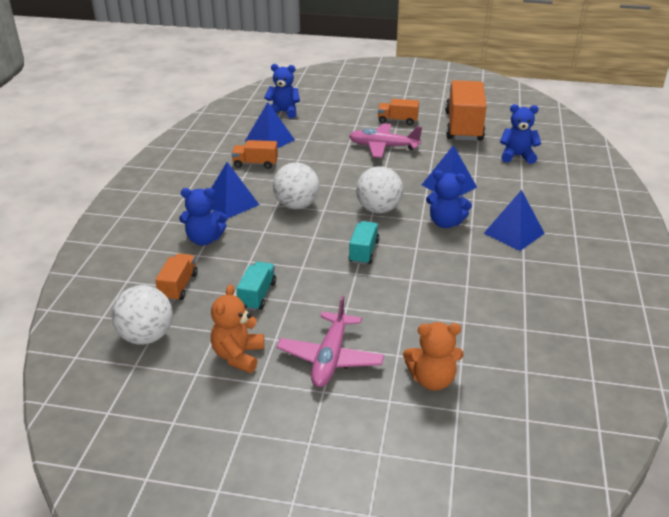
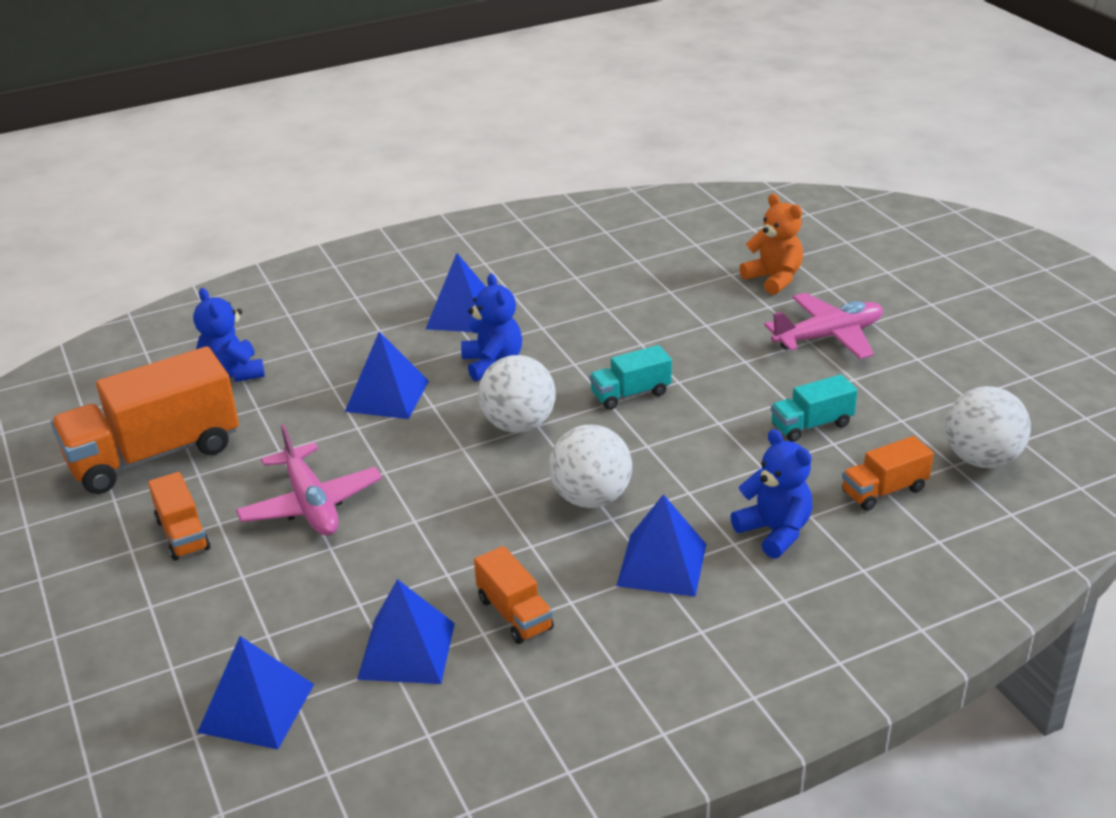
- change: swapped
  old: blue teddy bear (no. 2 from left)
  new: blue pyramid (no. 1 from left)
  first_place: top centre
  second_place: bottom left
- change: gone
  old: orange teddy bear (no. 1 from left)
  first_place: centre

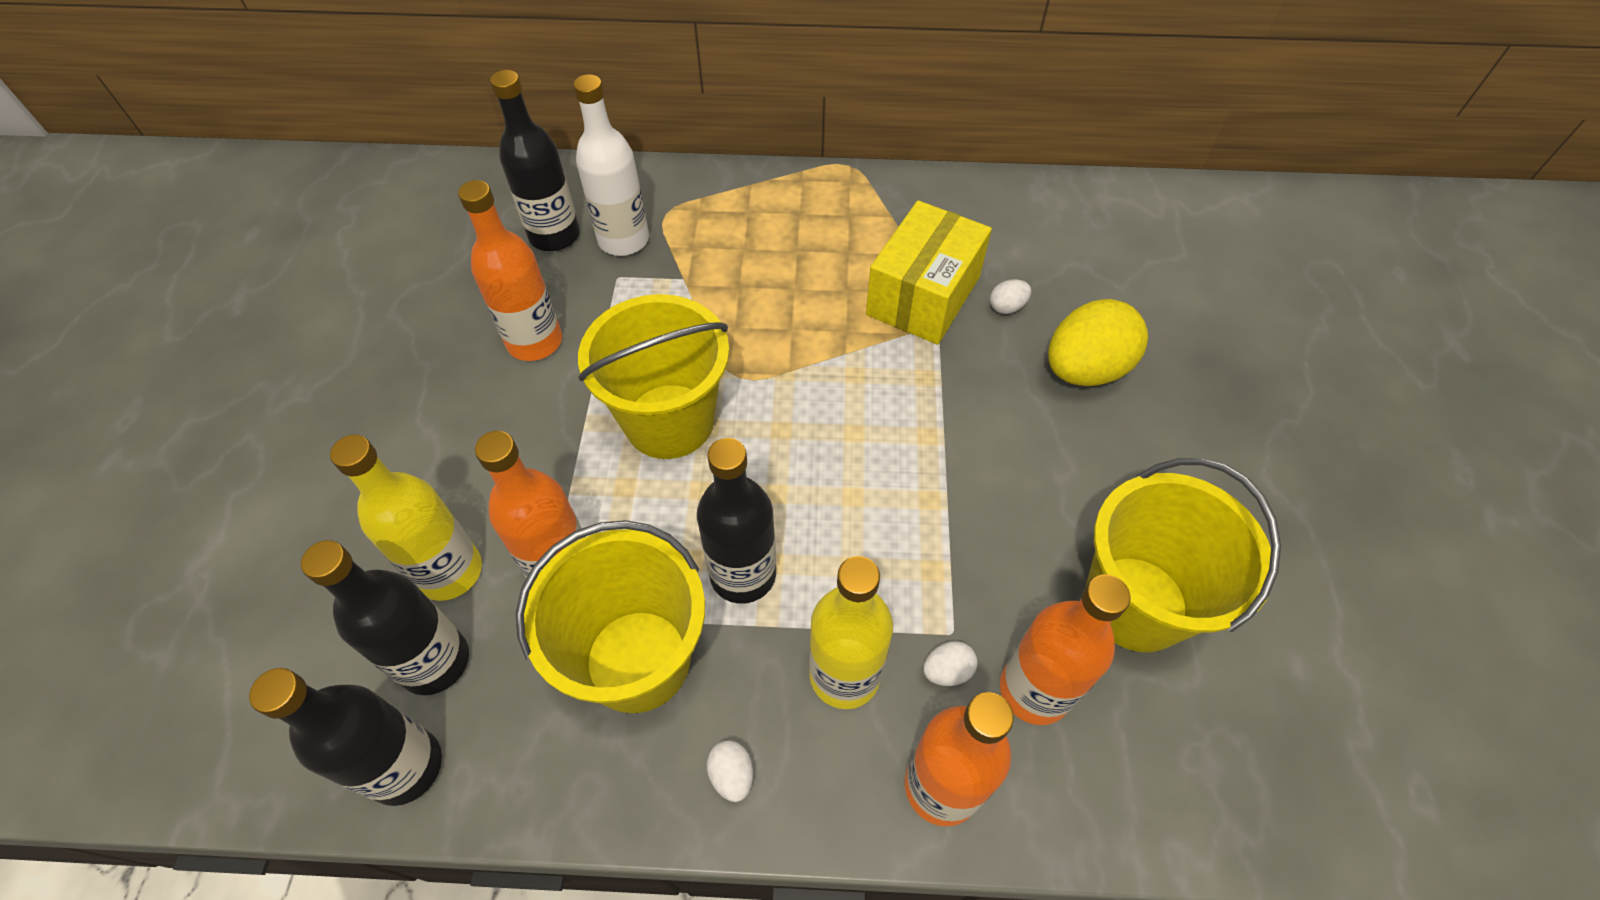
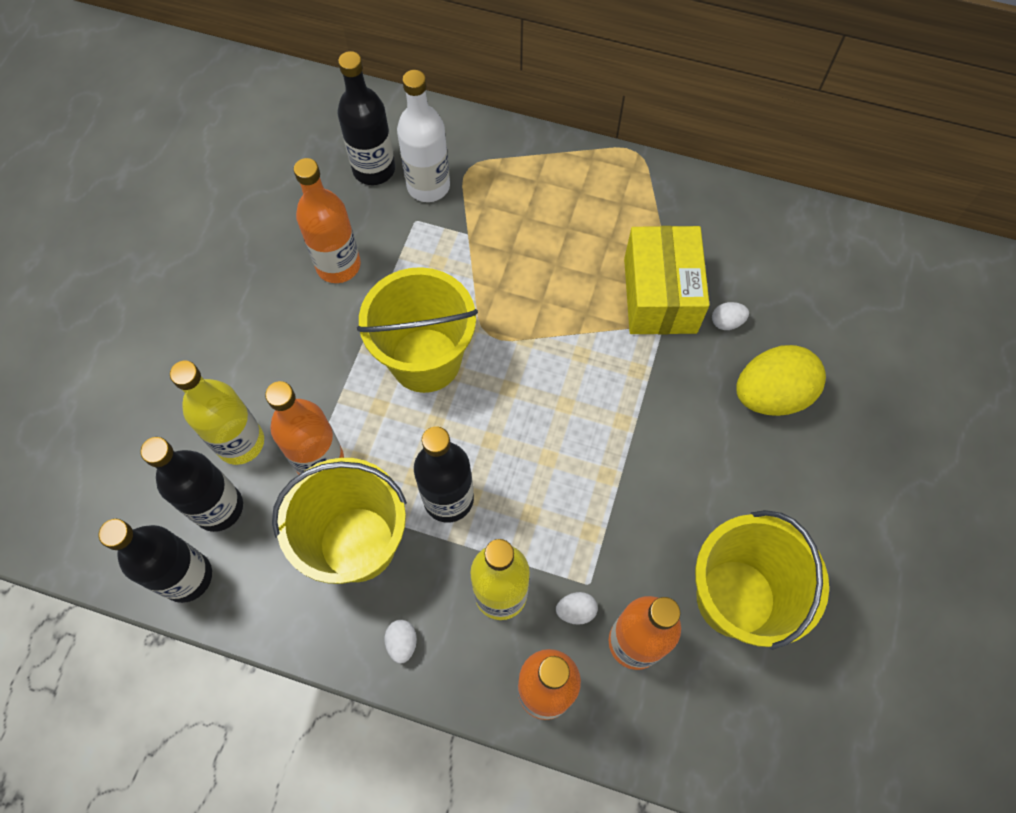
- change: rotated
  old: yellow box
  first_place: top centre
  second_place: centre
  degrees: -45

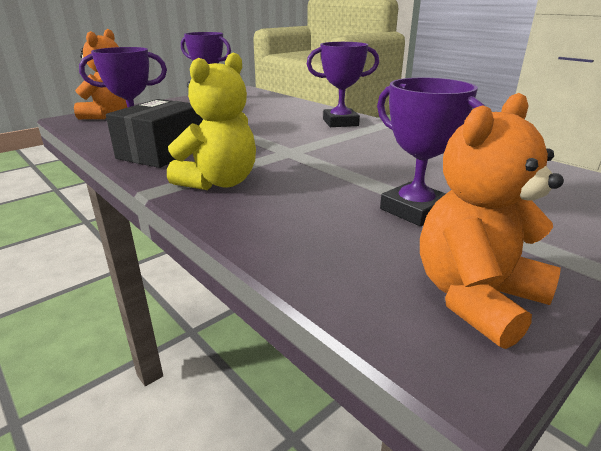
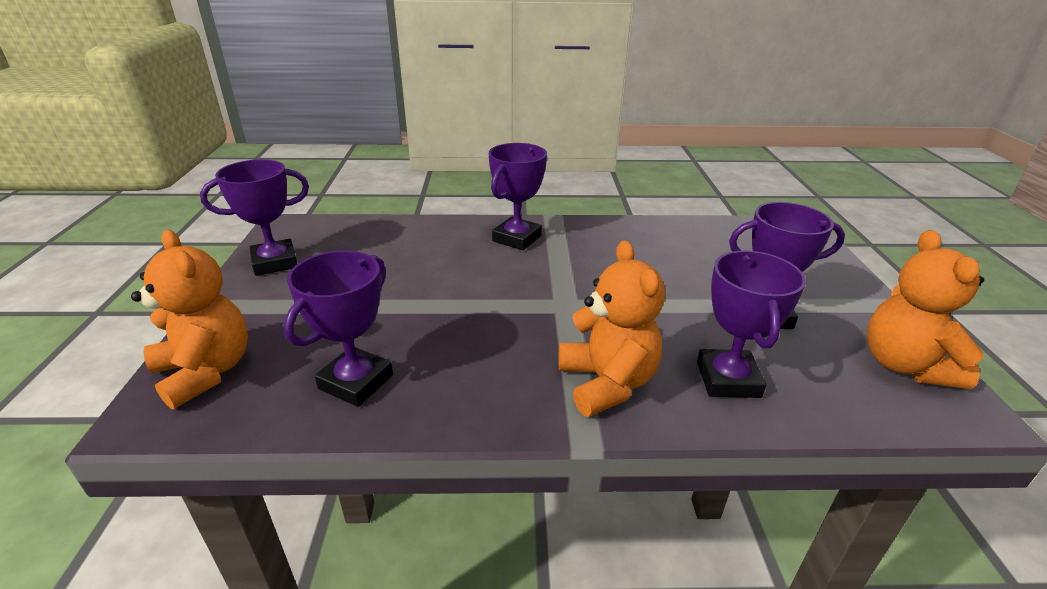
- change: repainted
  old: yellow teddy bear
  new: orange teddy bear (no. 2 from left)
  first_place: top centre
  second_place: centre
- change: gone
  old: black box
  first_place: top left
- change: new
  new: purple trophy (no. 4 from left)
  second_place: middle right

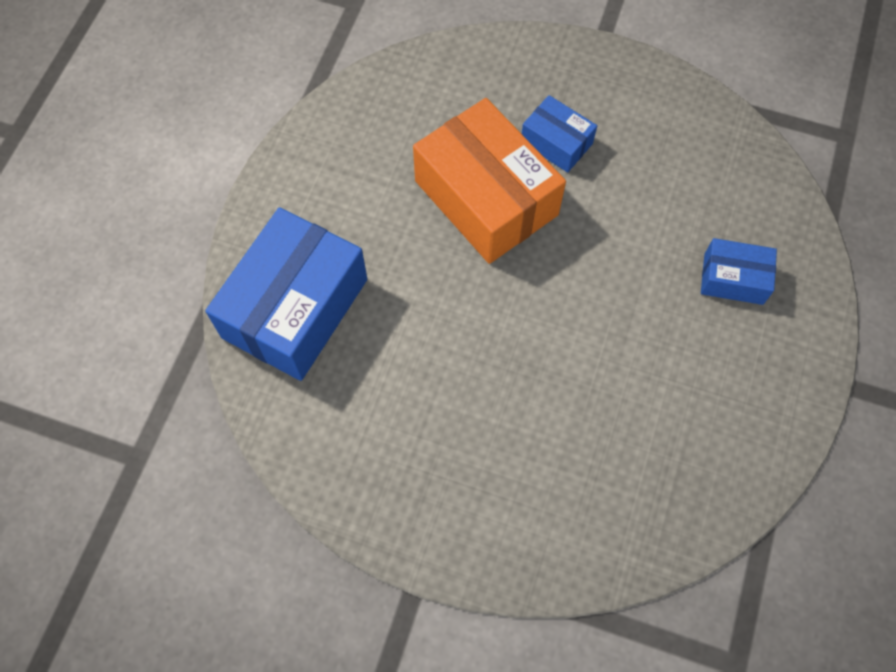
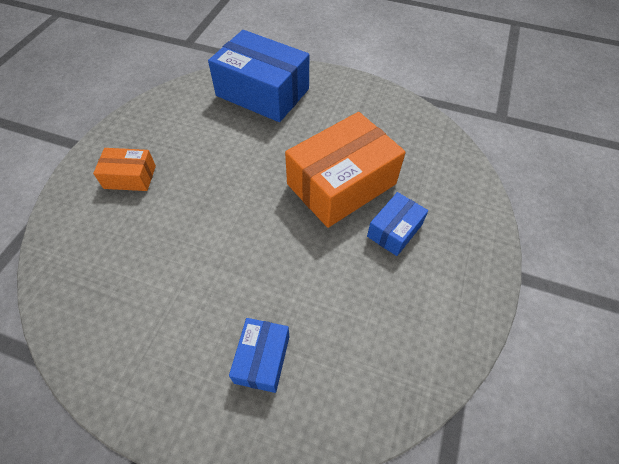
- change: new
  new: orange box (no. 1 from left)
  second_place: middle left

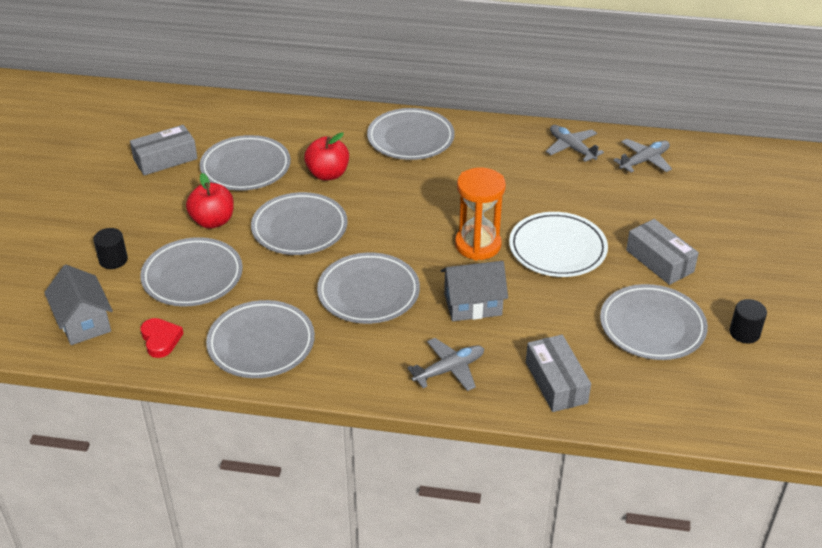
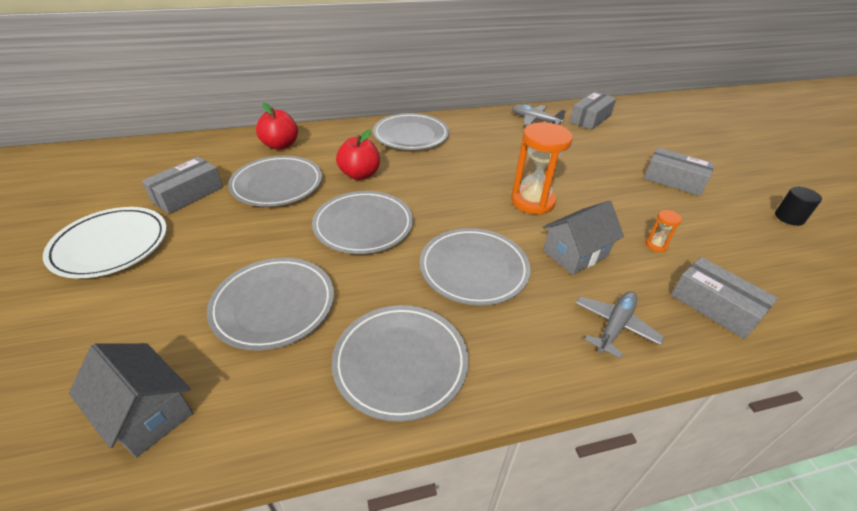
- change: swapped
  old: grey plane (no. 3 from left)
  new: grey box (no. 2 from left)
  first_place: top right
  second_place: top right
- change: shifted
  old: red apple (no. 1 from left)
  first_place: middle left
  second_place: top left
- change: shifted
  old: white plate
  first_place: middle right
  second_place: middle left
- change: gone
  old: black cylinder (no. 1 from left)
  first_place: middle left
- change: gone
  old: grey plate (no. 7 from left)
  first_place: middle right
- change: gone
  old: red heart
  first_place: middle left
- change: new
  new: orange hourglass (no. 2 from left)
  second_place: middle right

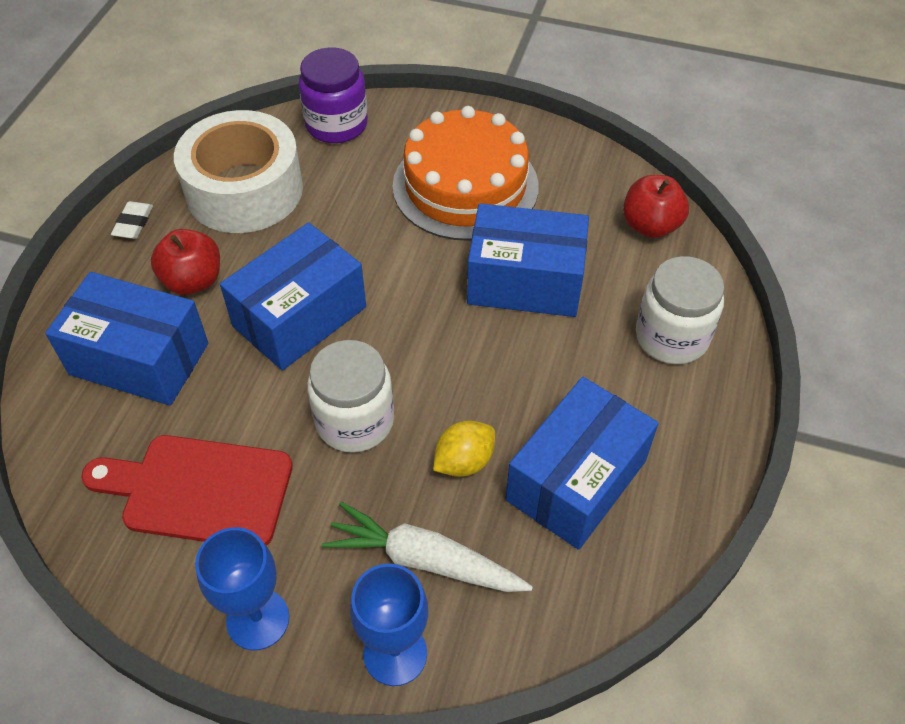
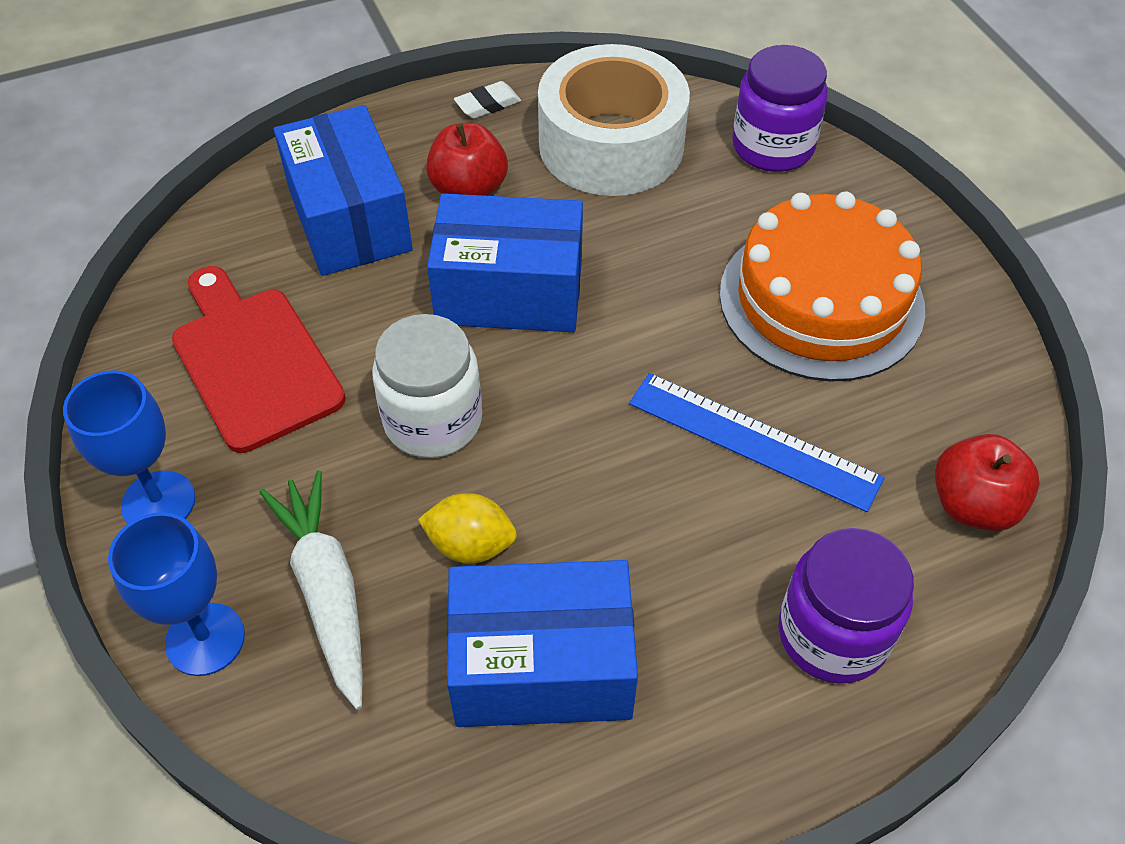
- change: swapped
  old: blue box (no. 3 from left)
  new: blue ruler
  first_place: centre
  second_place: middle right
- change: repainted
  old: white jar (no. 2 from left)
  new: purple jar (no. 2 from left)
  first_place: middle right
  second_place: bottom right

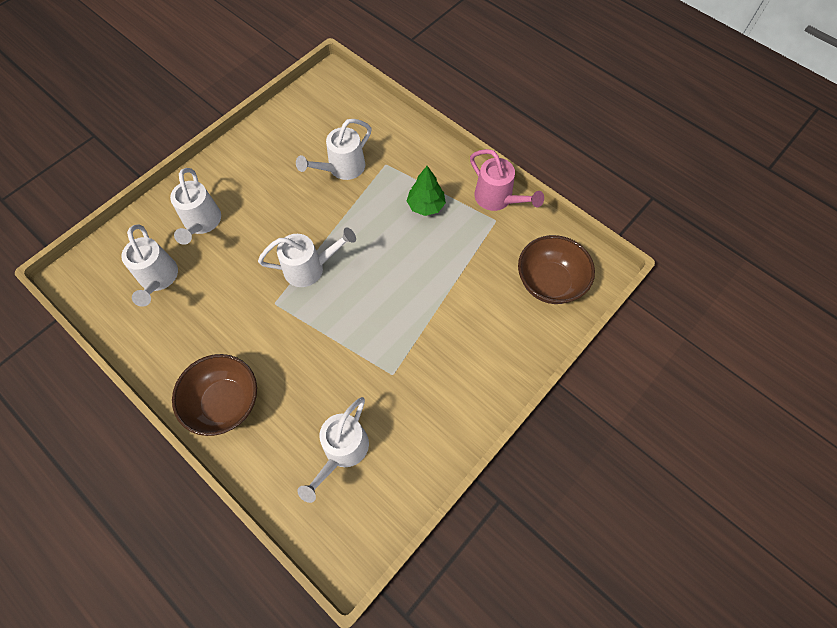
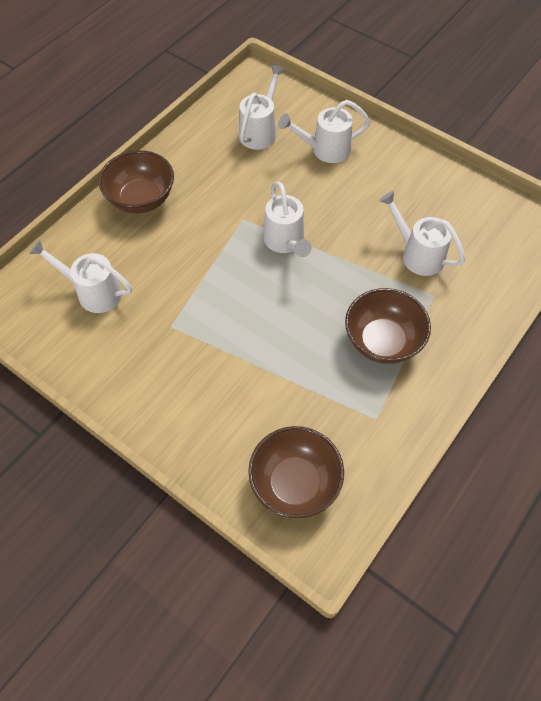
- change: gone
  old: pink watering can
  first_place: top centre
- change: swapped
  old: green tree
  new: brown bowl (no. 3 from left)
  first_place: top centre
  second_place: middle right
- change: rotated
  old: white watering can (no. 1 from left in the first image)
  first_place: middle left
  second_place: top centre
  degrees: 135

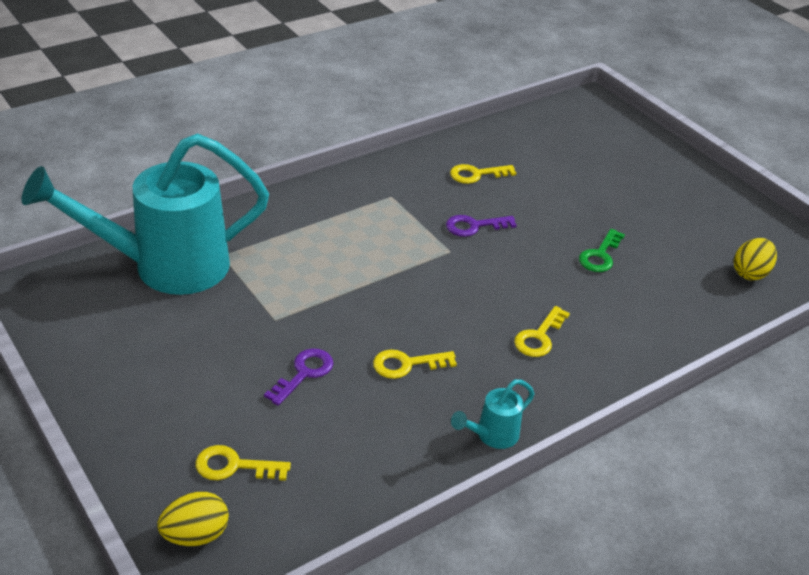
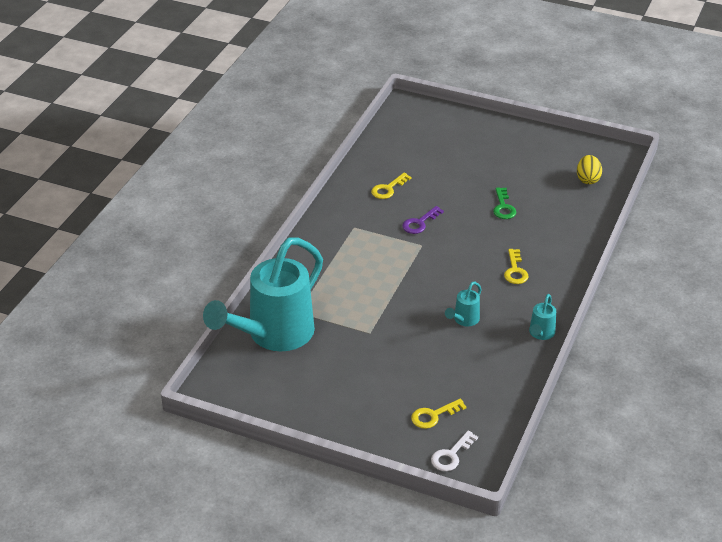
- change: gone
  old: purple key (no. 1 from left)
  first_place: centre
- change: swapped
  old: yellow key (no. 2 from left)
  new: turquoise watering can (no. 2 from left)
  first_place: centre
  second_place: centre
- change: swapped
  old: yellow egg (no. 1 from left)
  new: white key
  first_place: bottom left
  second_place: bottom centre

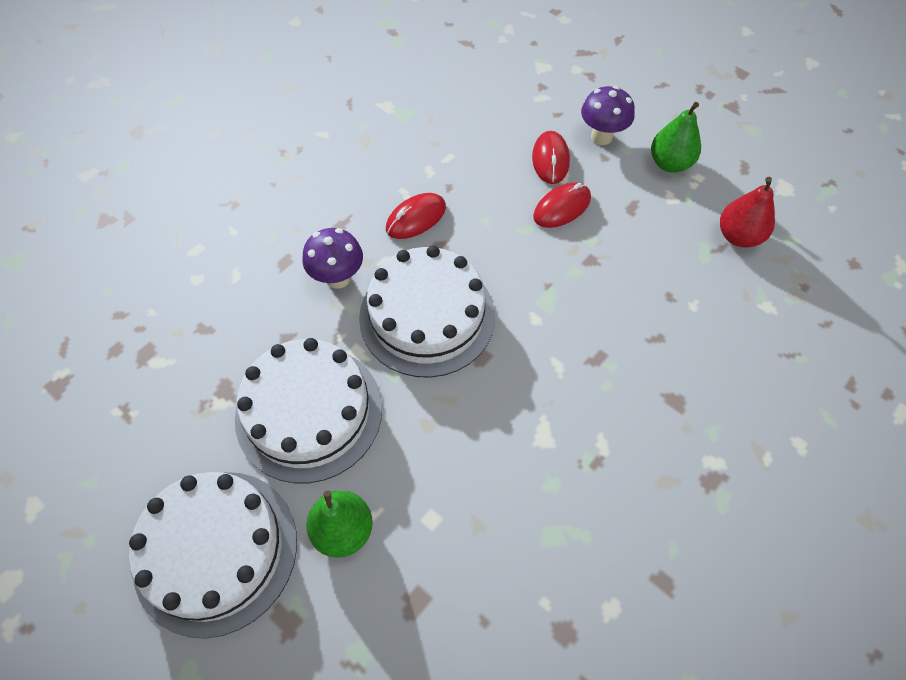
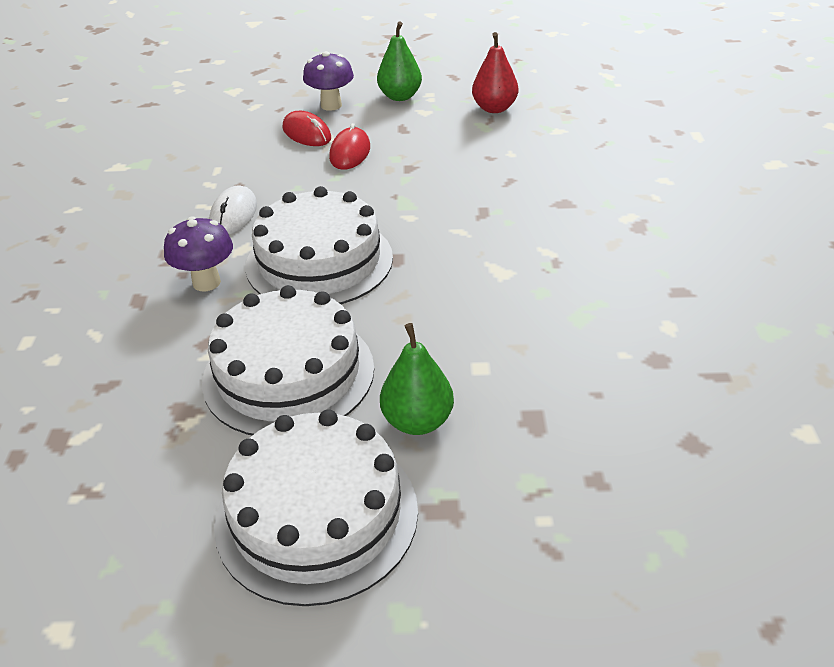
- change: repainted
  old: red mouse (no. 1 from left)
  new: white mouse
  first_place: top centre
  second_place: top left

